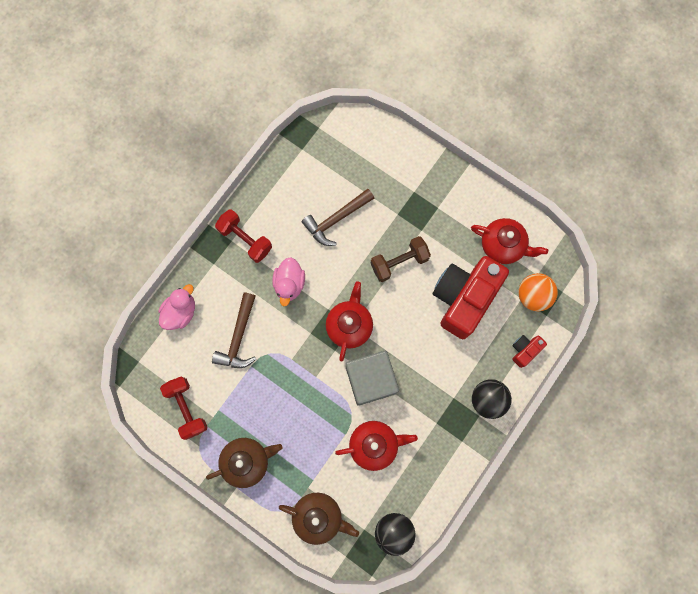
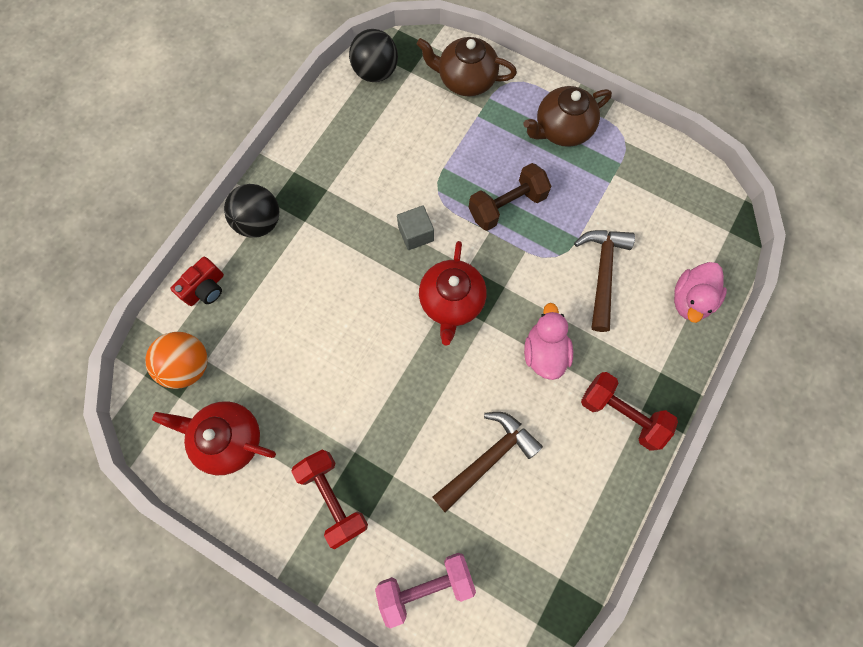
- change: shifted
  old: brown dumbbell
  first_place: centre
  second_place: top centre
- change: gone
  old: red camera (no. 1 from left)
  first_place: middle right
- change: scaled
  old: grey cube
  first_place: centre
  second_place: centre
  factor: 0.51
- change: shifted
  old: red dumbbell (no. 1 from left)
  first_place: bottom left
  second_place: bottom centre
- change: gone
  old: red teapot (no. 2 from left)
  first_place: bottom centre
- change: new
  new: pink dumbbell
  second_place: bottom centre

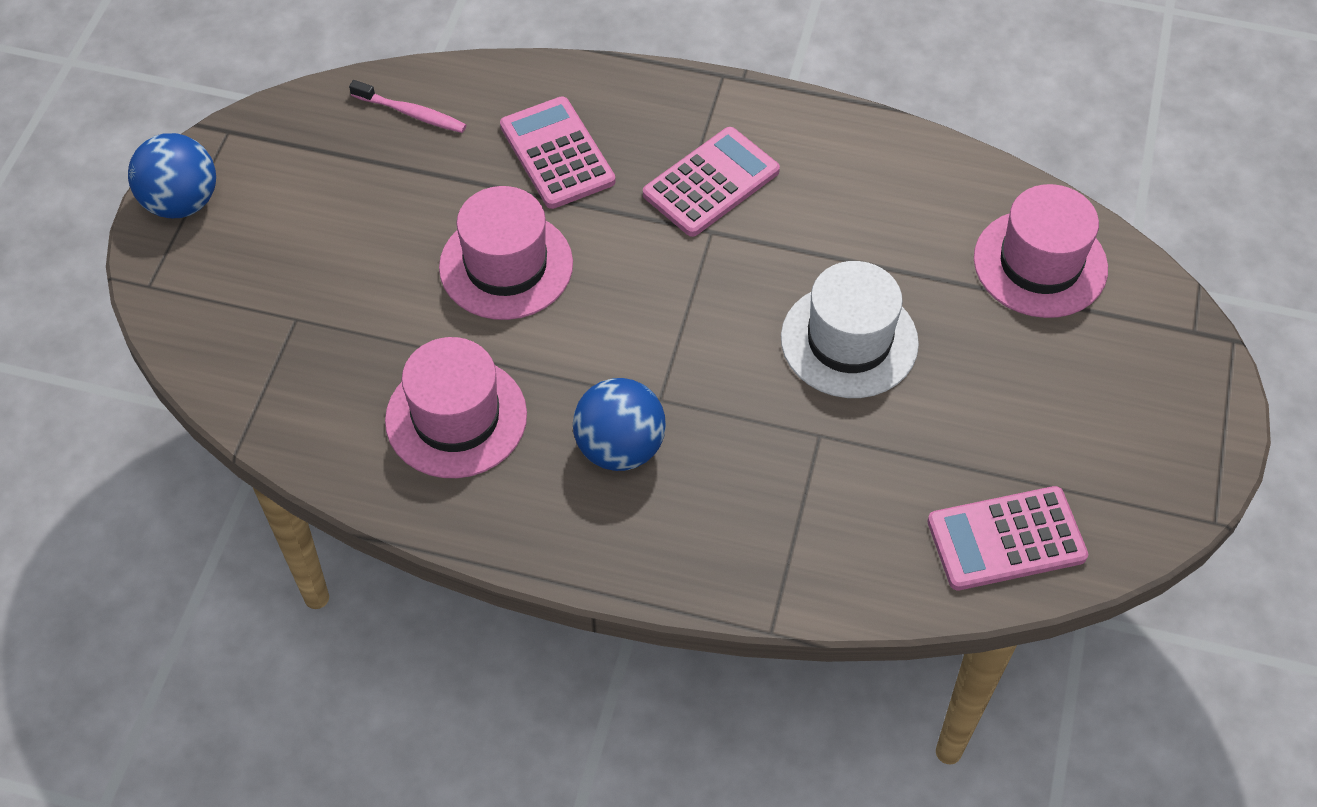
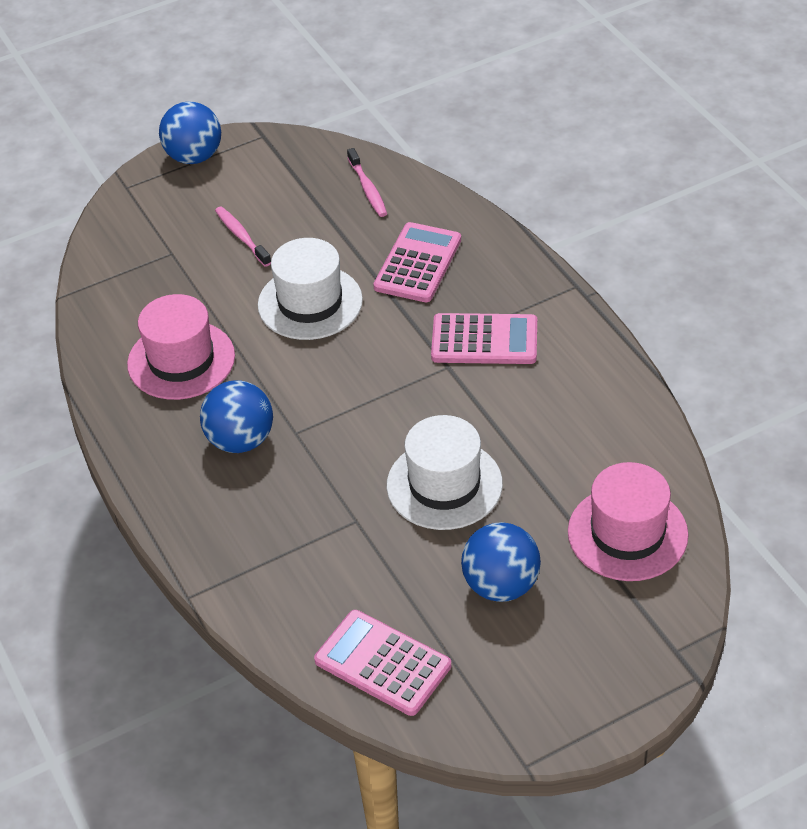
- change: repainted
  old: pink hat (no. 2 from left)
  new: white hat (no. 1 from left)
  first_place: top centre
  second_place: centre
- change: new
  new: pink toothbrush (no. 1 from left)
  second_place: top left
- change: new
  new: blue ball (no. 3 from left)
  second_place: bottom centre

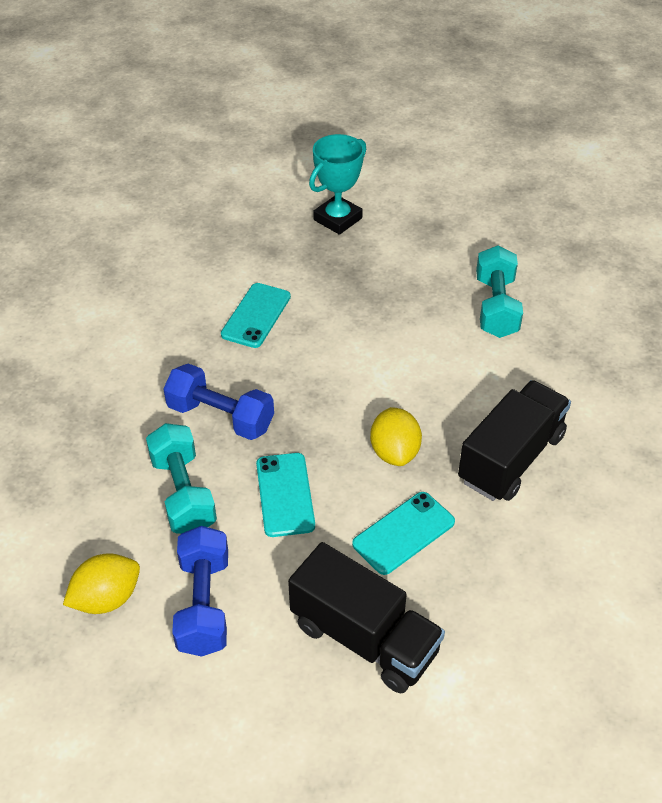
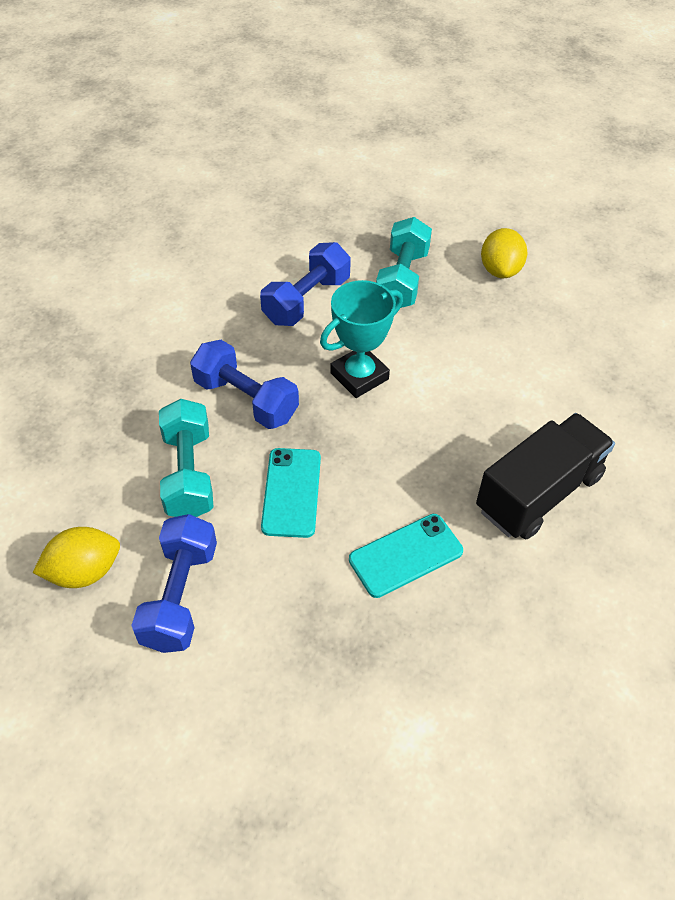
- change: shifted
  old: turquoise trophy
  first_place: top centre
  second_place: centre
- change: shifted
  old: turquoise dumbbell (no. 2 from left)
  first_place: middle right
  second_place: top centre
- change: swapped
  old: turquoise phone (no. 1 from left)
  new: blue dumbbell (no. 3 from left)
  first_place: centre
  second_place: top centre
- change: shifted
  old: yellow lemon (no. 2 from left)
  first_place: centre
  second_place: top right
- change: gone
  old: black truck (no. 1 from left)
  first_place: bottom centre

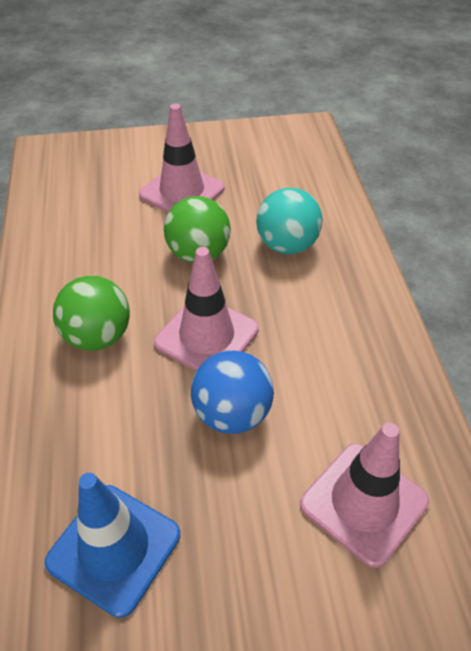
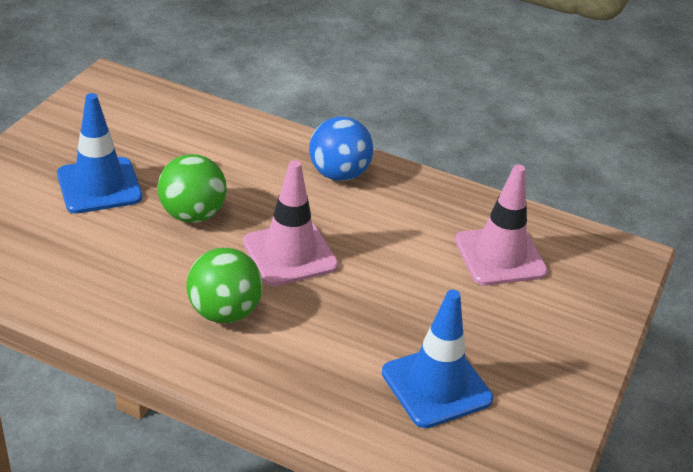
- change: repainted
  old: pink traffic cone (no. 1 from left)
  new: blue traffic cone (no. 1 from left)
  first_place: top centre
  second_place: top left
- change: gone
  old: turquoise ball
  first_place: centre
- change: shifted
  old: blue ball
  first_place: centre
  second_place: top centre

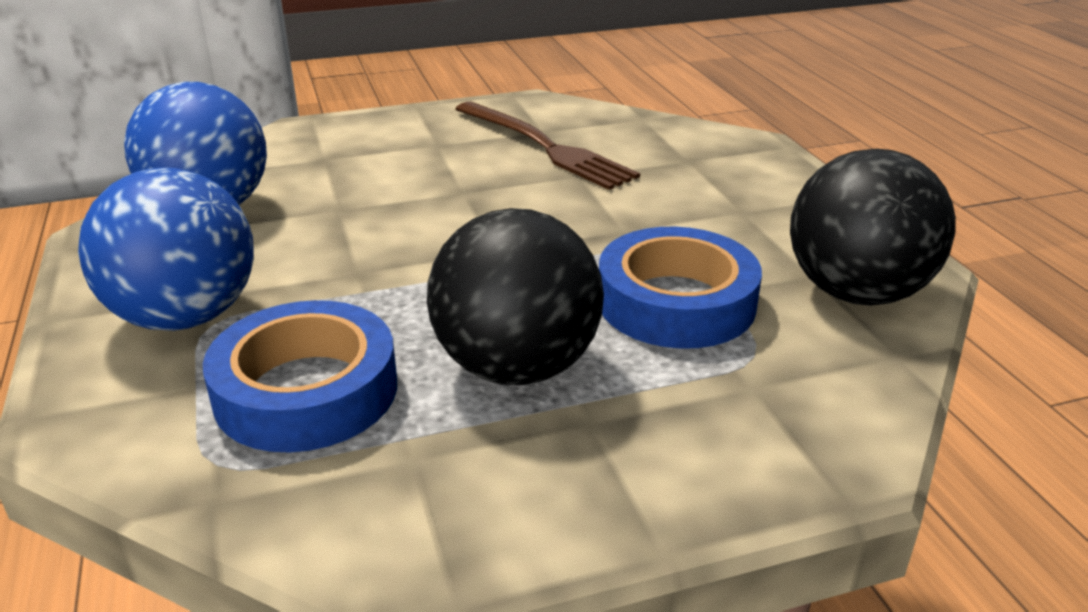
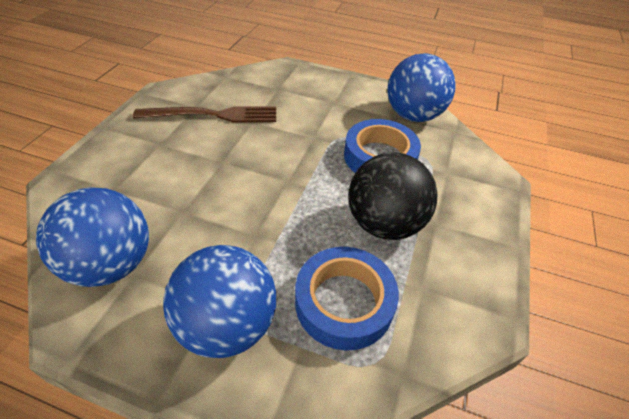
- change: repainted
  old: black ball (no. 2 from left)
  new: blue ball (no. 3 from left)
  first_place: middle right
  second_place: top right

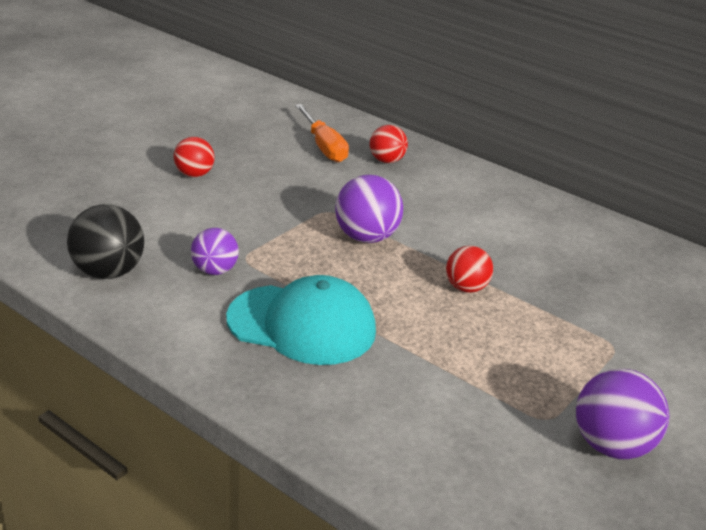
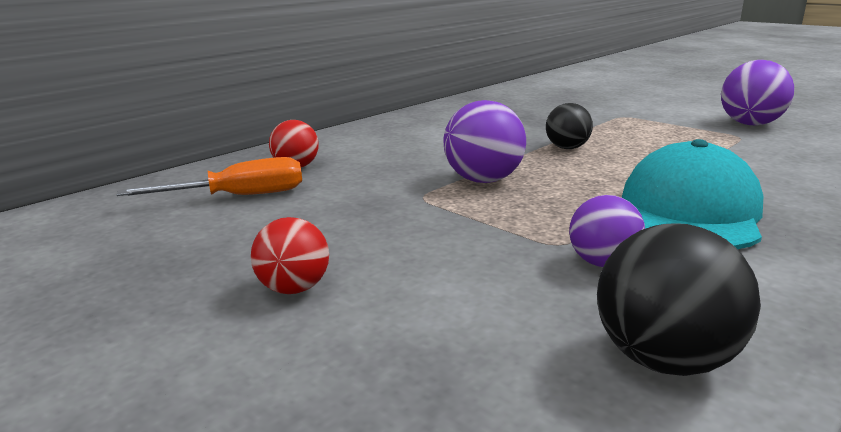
- change: repainted
  old: red ball (no. 3 from left)
  new: black ball (no. 1 from left)
  first_place: centre
  second_place: top right

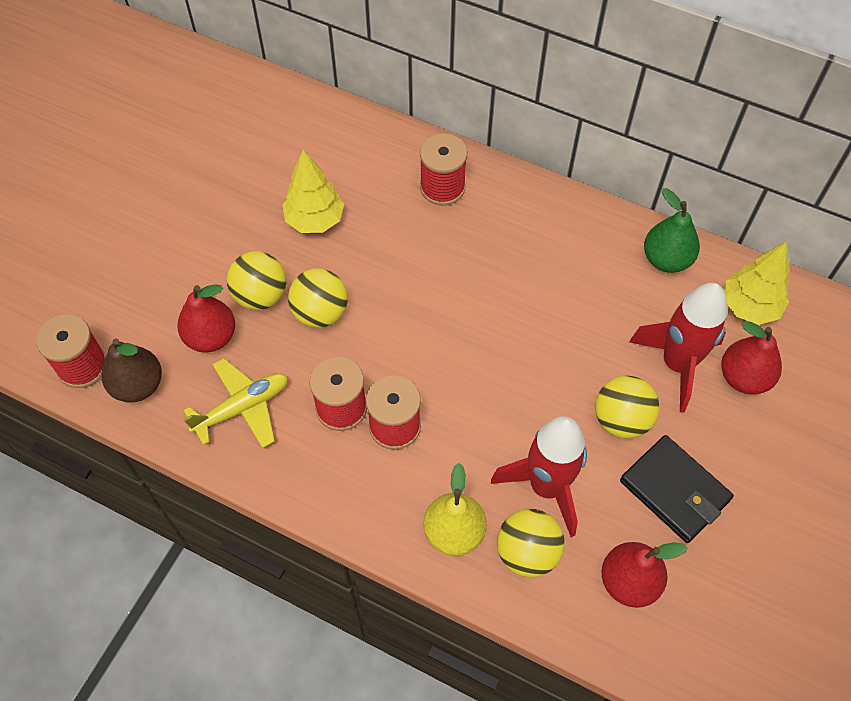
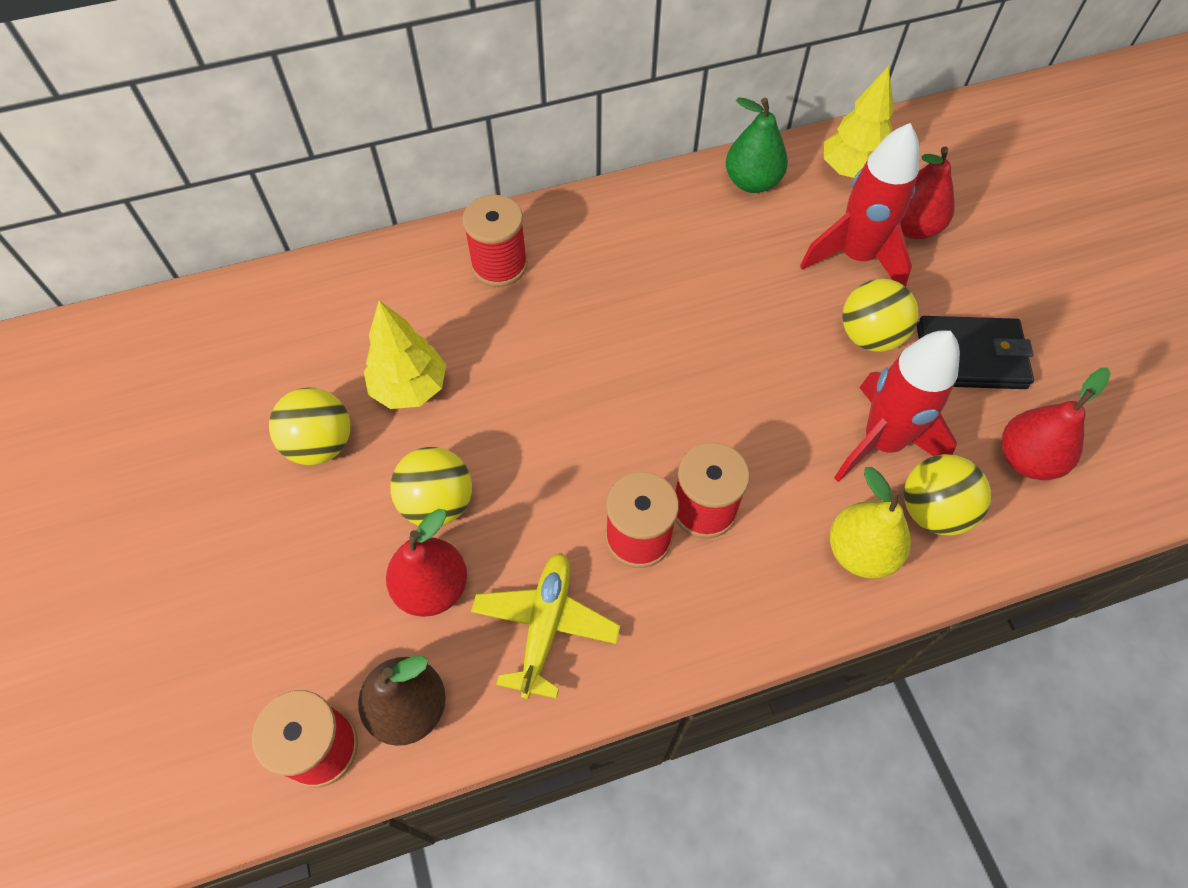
- change: shifted
  old: yellow ball (no. 2 from left in the first image)
  new: yellow ball (no. 1 from left)
  first_place: centre
  second_place: middle left

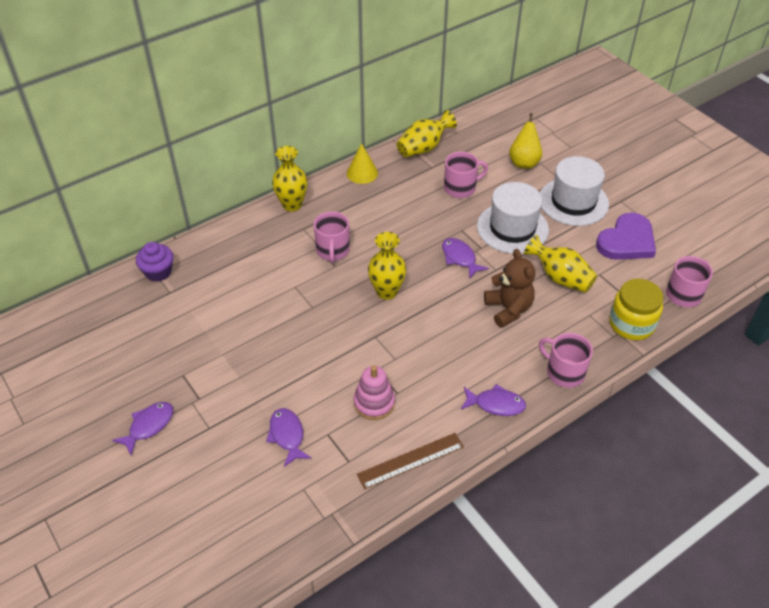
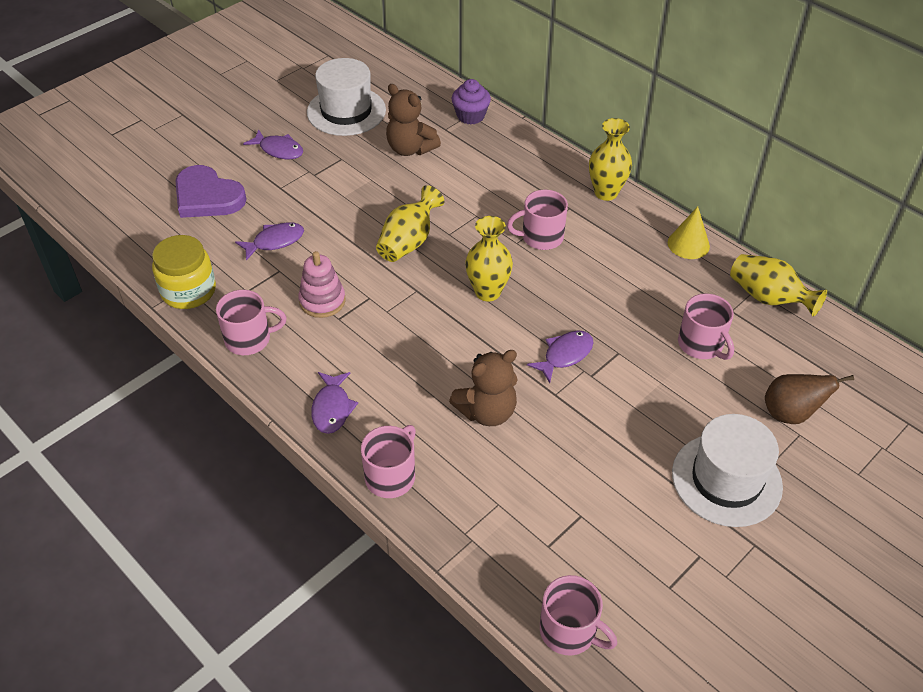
- change: repainted
  old: yellow pear
  new: brown pear
  first_place: top right
  second_place: middle right
- change: shifted
  old: white hat (no. 1 from left)
  first_place: middle right
  second_place: top centre
- change: shifted
  old: purple heart
  first_place: middle right
  second_place: top left
- change: shifted
  old: yellow vase (no. 4 from left in the first image)
  new: yellow vase (no. 1 from left)
  first_place: middle right
  second_place: top centre
- change: shifted
  old: yellow jar
  first_place: middle right
  second_place: middle left
- change: swapped
  old: brown ruler
  new: pink mug (no. 1 from left)
  first_place: bottom centre
  second_place: middle left
- change: new
  new: brown teddy bear (no. 1 from left)
  second_place: top centre

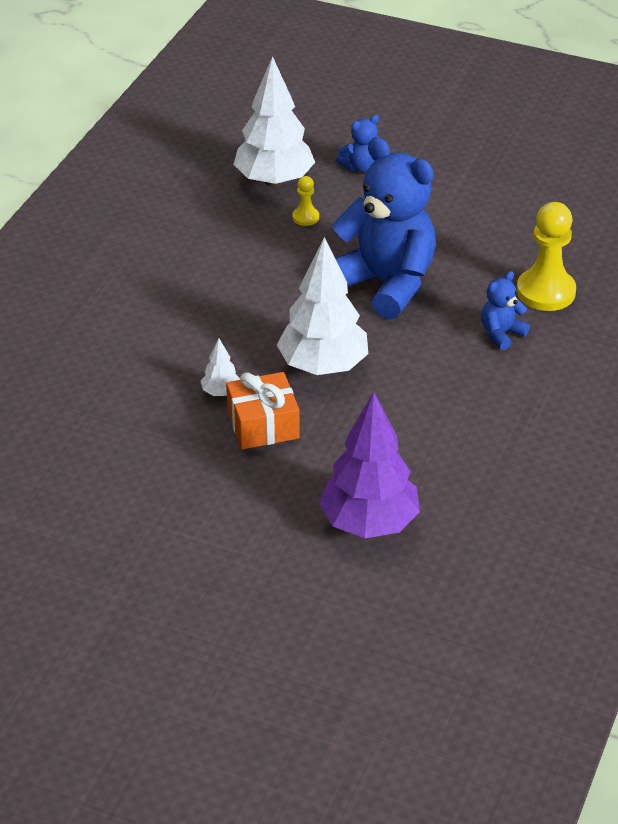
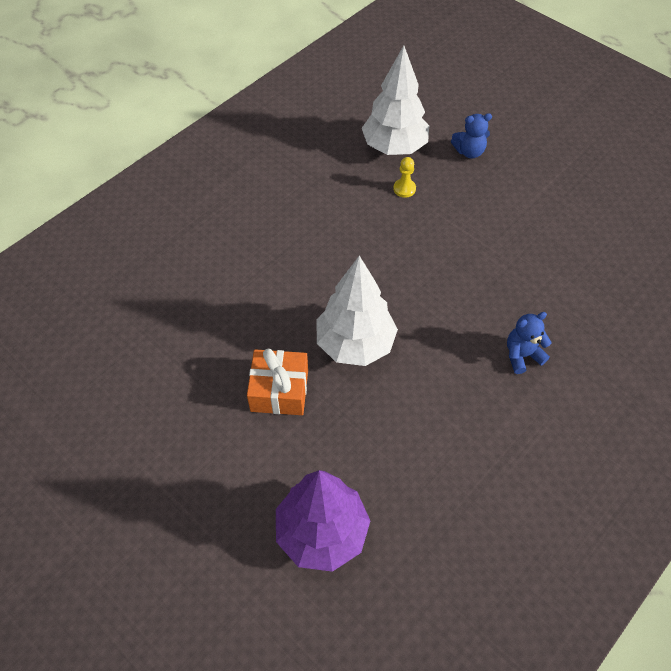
- change: gone
  old: blue teddy bear (no. 2 from left)
  first_place: top centre
- change: gone
  old: yellow pawn (no. 2 from left)
  first_place: top right
- change: gone
  old: white tree (no. 1 from left)
  first_place: centre

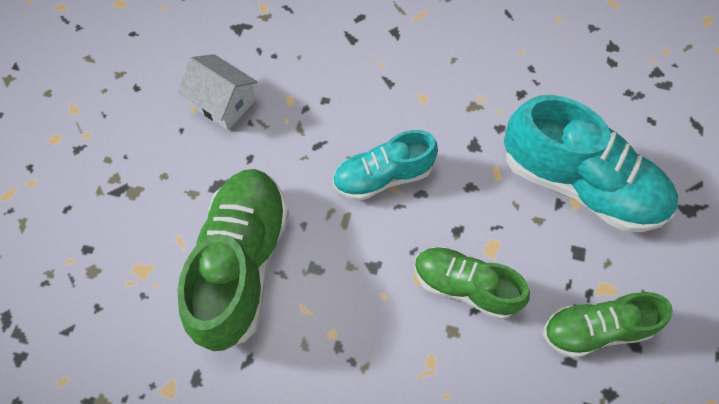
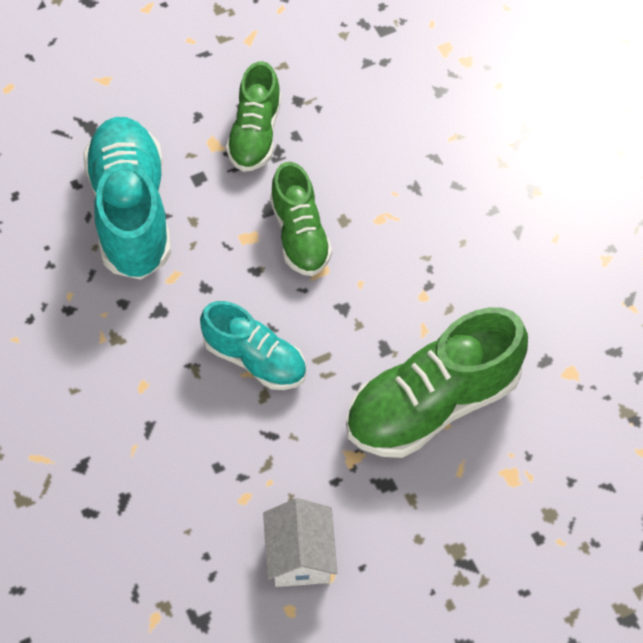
- change: rotated
  old: green shoe (no. 3 from left in the first image)
  first_place: bottom right
  second_place: top centre
  degrees: 60

